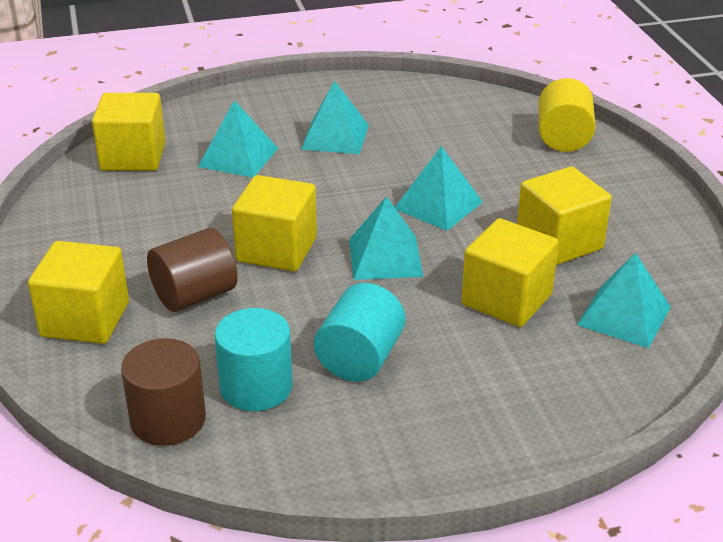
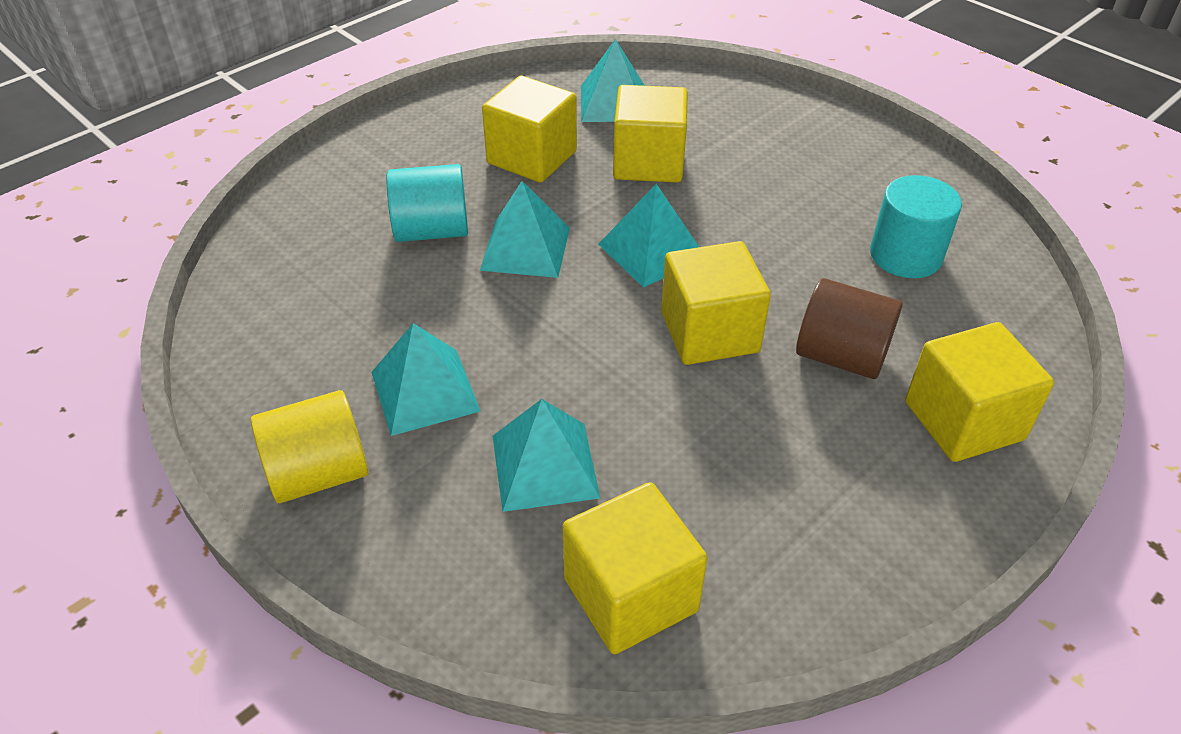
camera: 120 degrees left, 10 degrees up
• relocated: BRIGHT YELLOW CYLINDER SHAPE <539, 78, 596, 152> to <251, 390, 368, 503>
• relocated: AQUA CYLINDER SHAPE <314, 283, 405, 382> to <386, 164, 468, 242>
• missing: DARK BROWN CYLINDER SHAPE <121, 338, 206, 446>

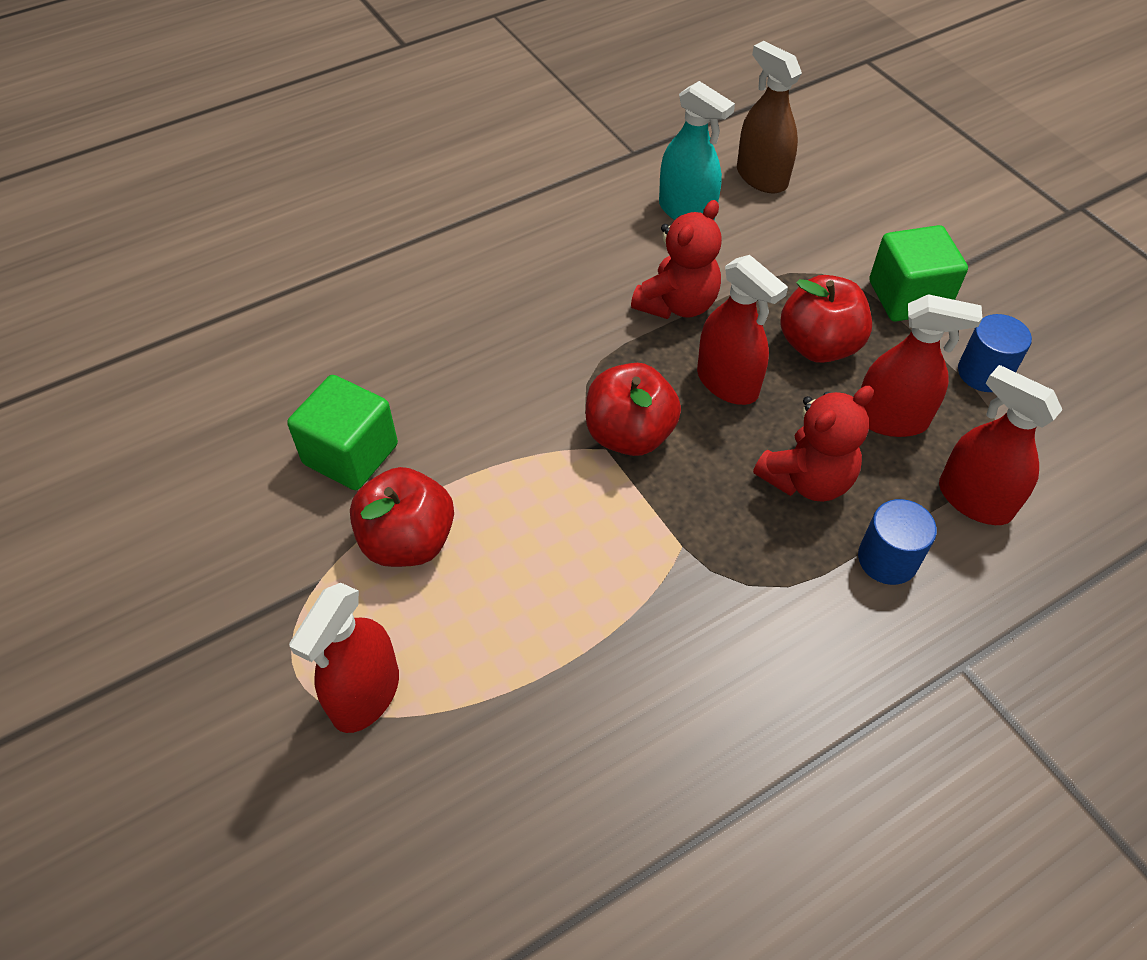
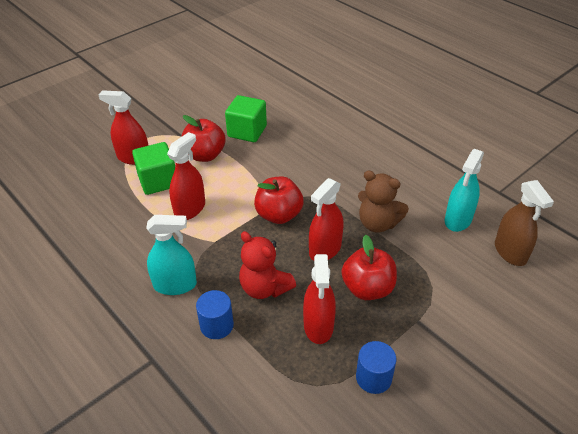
camera: 80 degrees right, 10 degrees down
• spun: DARK BROWN SPRAY CLEANER <737, 41, 802, 194> = <495, 180, 554, 266> 120 degrees clockwise
• colour: CRIMSON TEDDY <631, 200, 722, 319> to DARK BROWN TEDDY <358, 171, 409, 233>
• relocated: GREEN BLOCK <869, 225, 968, 322> to <132, 142, 175, 195>
• relocated: CRIMSON SPRAY CLEANER <939, 365, 1063, 525> to <167, 132, 205, 220>
• appeared: AQUA SPRAY CLEANER <146, 215, 197, 295>

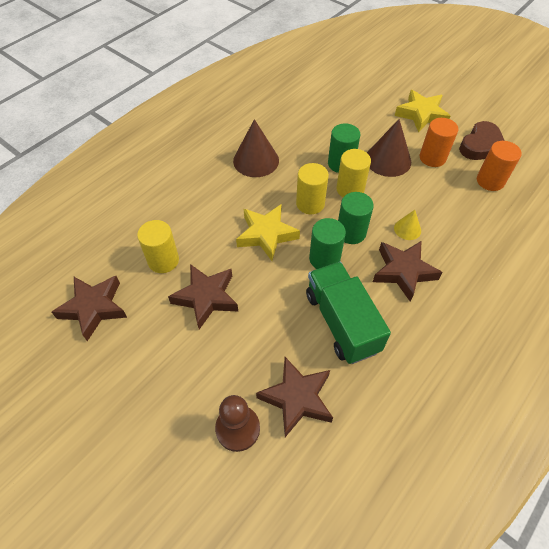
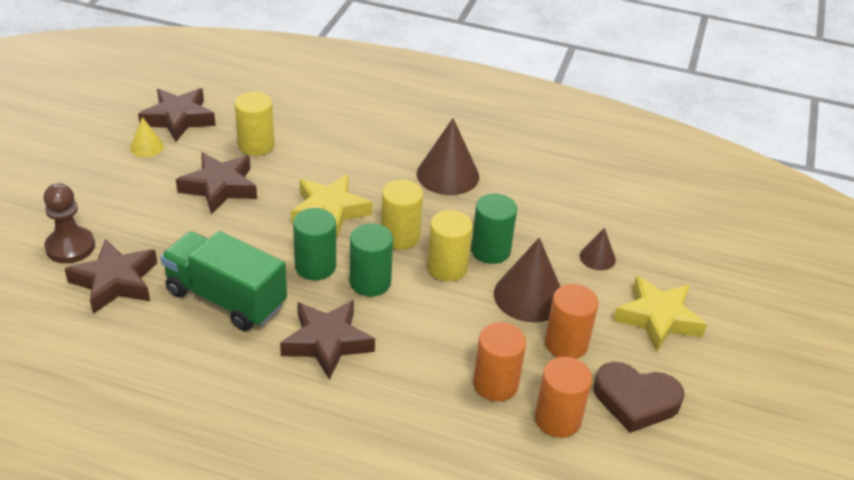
camera: 65 degrees right, 15 degrees down
• relocated: BRIGHT YELLOW CONE <394, 210, 421, 240> to <130, 117, 164, 157>
• spun: GREEN LORRY <306, 262, 391, 364> = <160, 231, 287, 331> 105 degrees counterclockwise
• appeared: DARK BROWN CONE <580, 228, 616, 270>
• appeared: ORANGE CYLINDER SHAPE <473, 322, 526, 401>

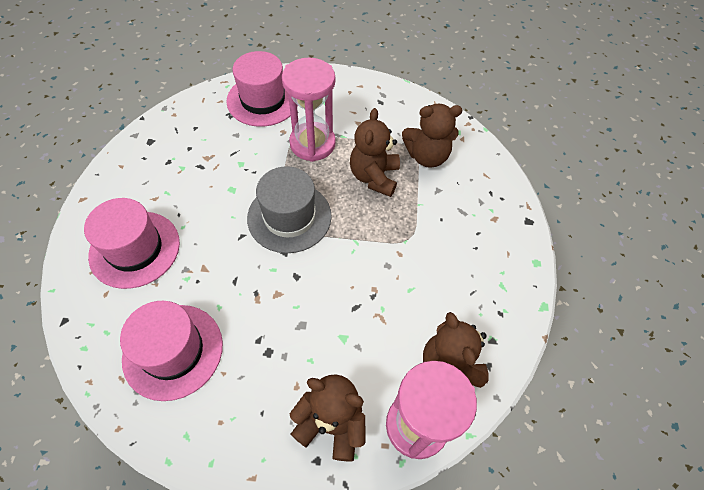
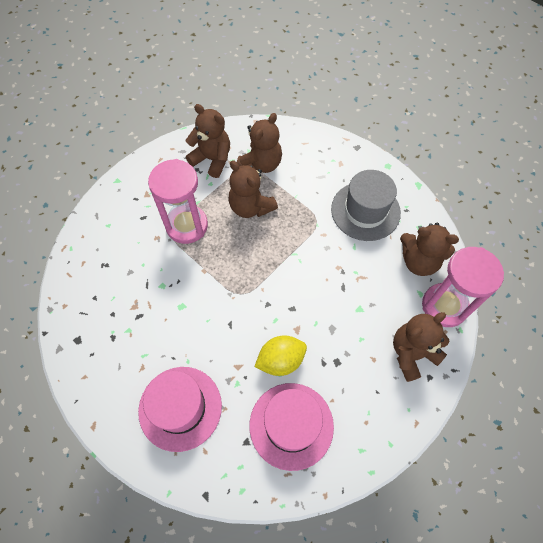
camera: 50 degrees left, 5 degrees up
• missing: PINK TALL HAT <226, 51, 298, 127>
• relocated: GRAY TALL HAT <247, 166, 332, 253> to <331, 170, 401, 241>
• appeared: DARK BROWN TEDDY <186, 104, 230, 178>
• appeared: BRIGHT YELLOW CITRUS FRUIT <254, 335, 307, 376>

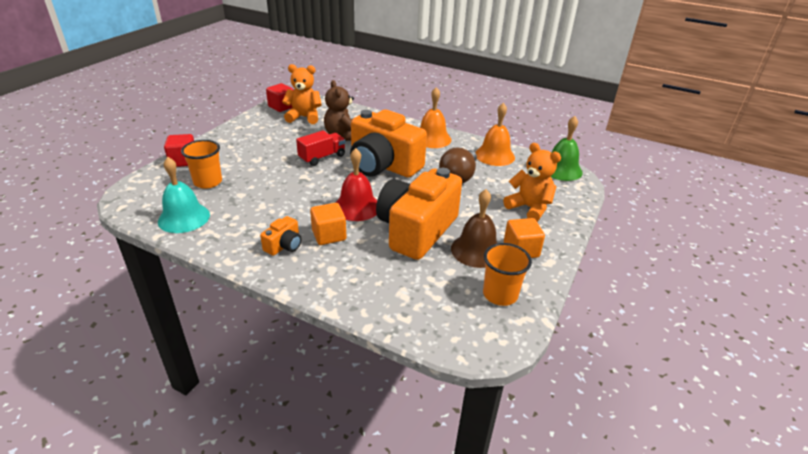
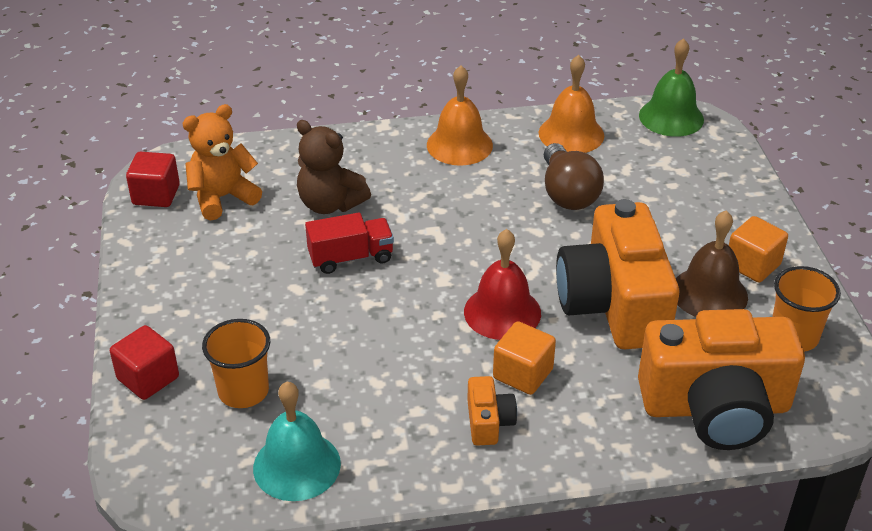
camera: 35 degrees left, 5 degrees up
• relocated: ORANGE CAMERA <350, 109, 427, 177> to <638, 309, 805, 450>
• spun: CRIMSON LORRY <296, 130, 346, 166> = <305, 213, 394, 274> 60 degrees clockwise
• missing: ORANGE TEDDY <503, 143, 561, 222>

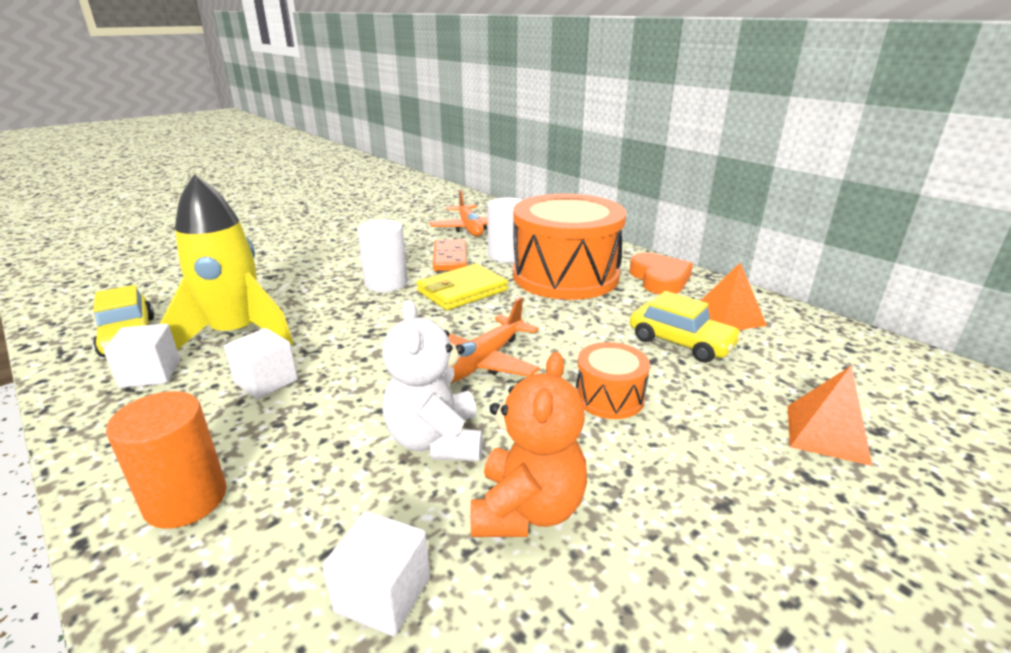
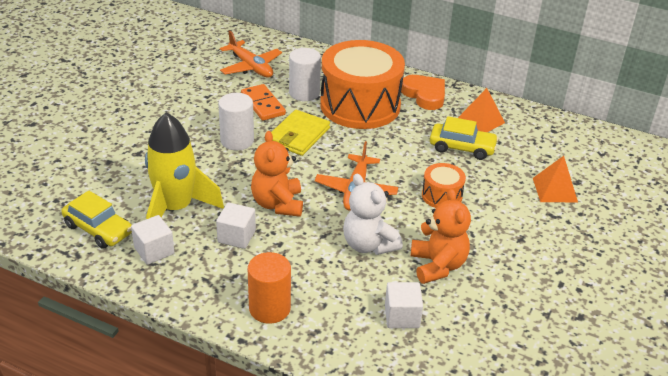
camera: 25 degrees left, 10 degrees up
• appeared: ORANGE TEDDY <251, 131, 303, 217>

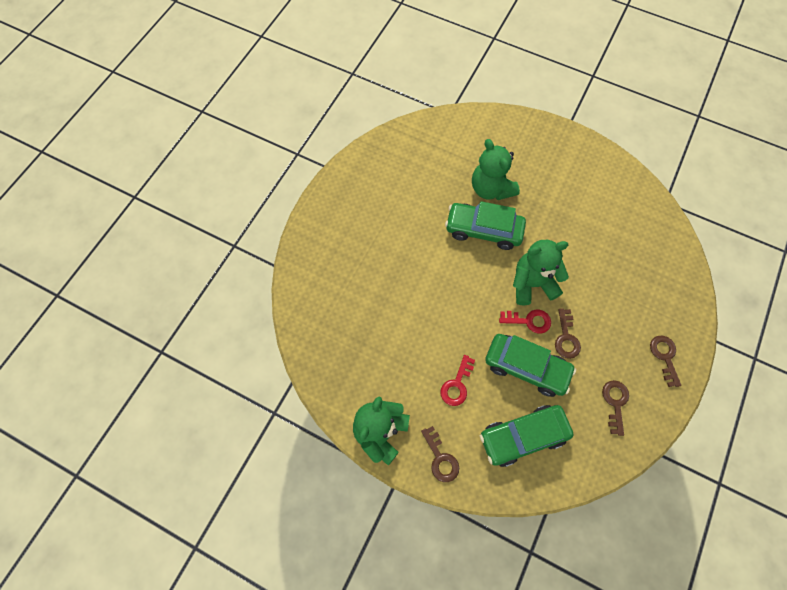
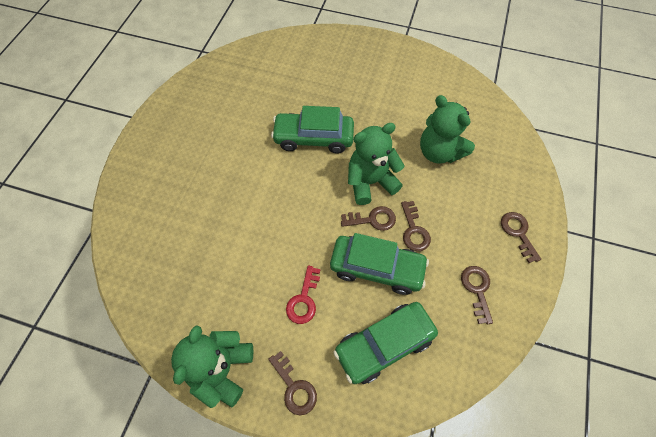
camera: 10 degrees left, 5 degrees down
• relocated: GREEN TEDDY <472, 139, 520, 200> to <420, 95, 475, 164>
• colour: CRIMSON KEY <499, 310, 551, 334> to DARK BROWN KEY <341, 206, 396, 231>

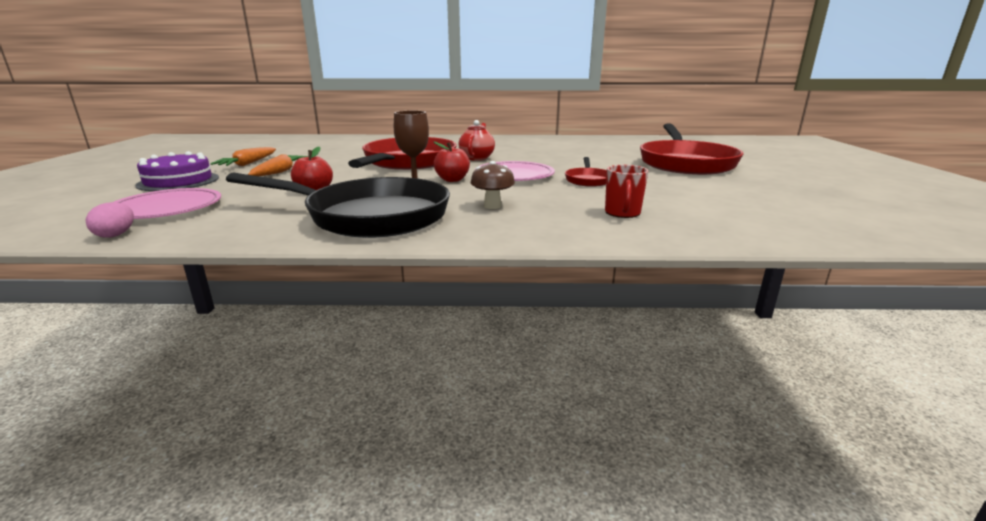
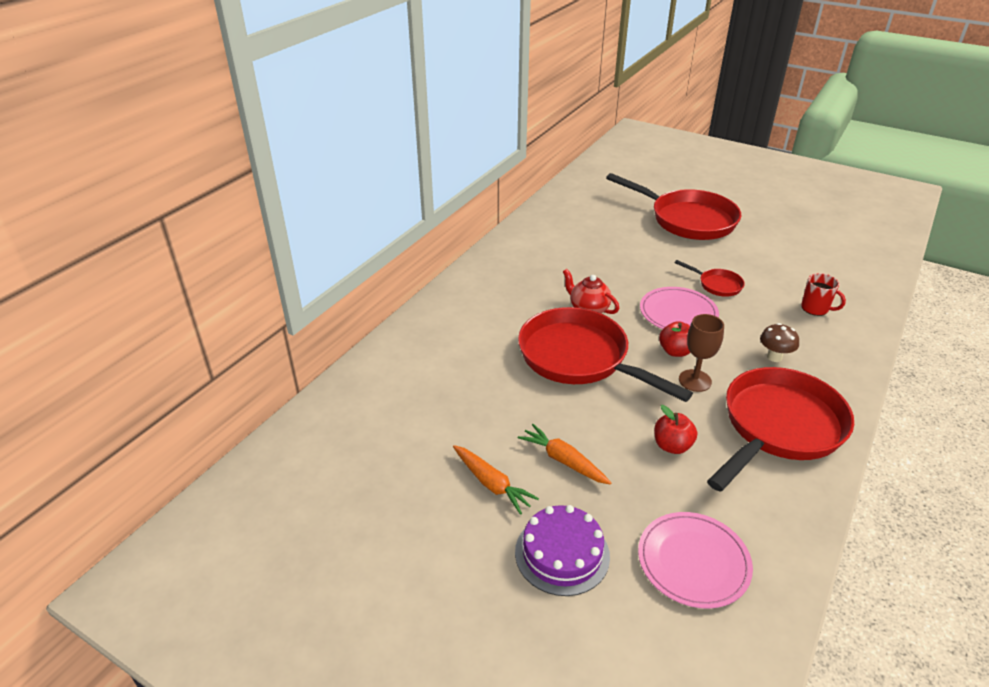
camera: 60 degrees left, 15 degrees up
• colour: BLACK SKILLET <226, 173, 450, 238> to CRIMSON SKILLET <707, 367, 854, 492>
• missing: PINK EGG <85, 202, 134, 238>

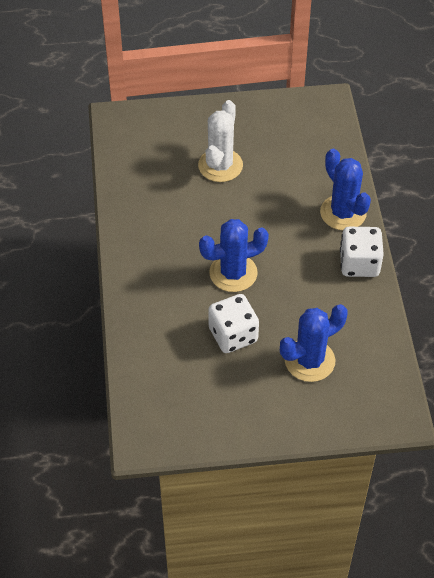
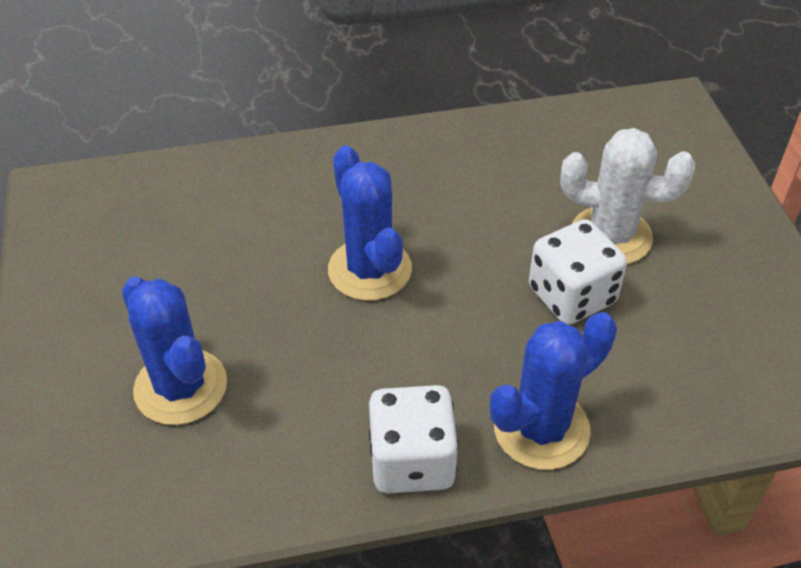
camera: 85 degrees right, 5 degrees down
• relocated: WHITE DIE <208, 294, 259, 353> to <529, 219, 627, 325>

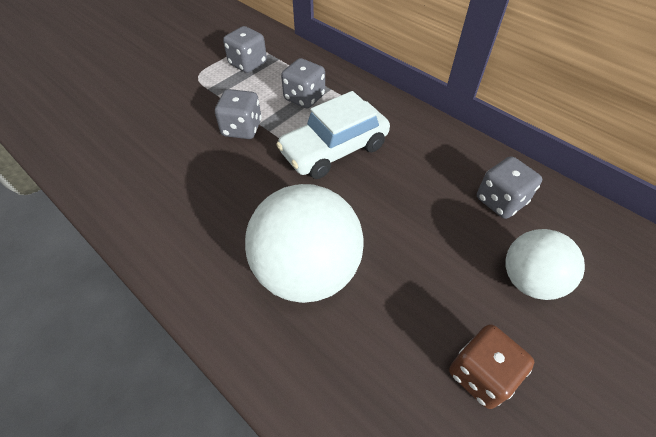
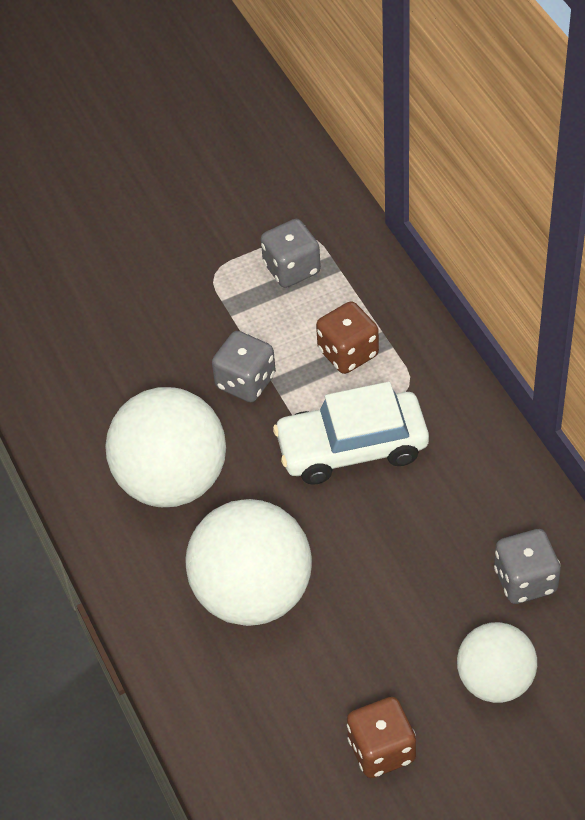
camera: 25 degrees right, 0 degrees up
• colour: GRAY DIE <281, 58, 325, 109> to DARK BROWN DIE <316, 301, 379, 374>
• appeared: WHITE BALL <105, 387, 226, 507>

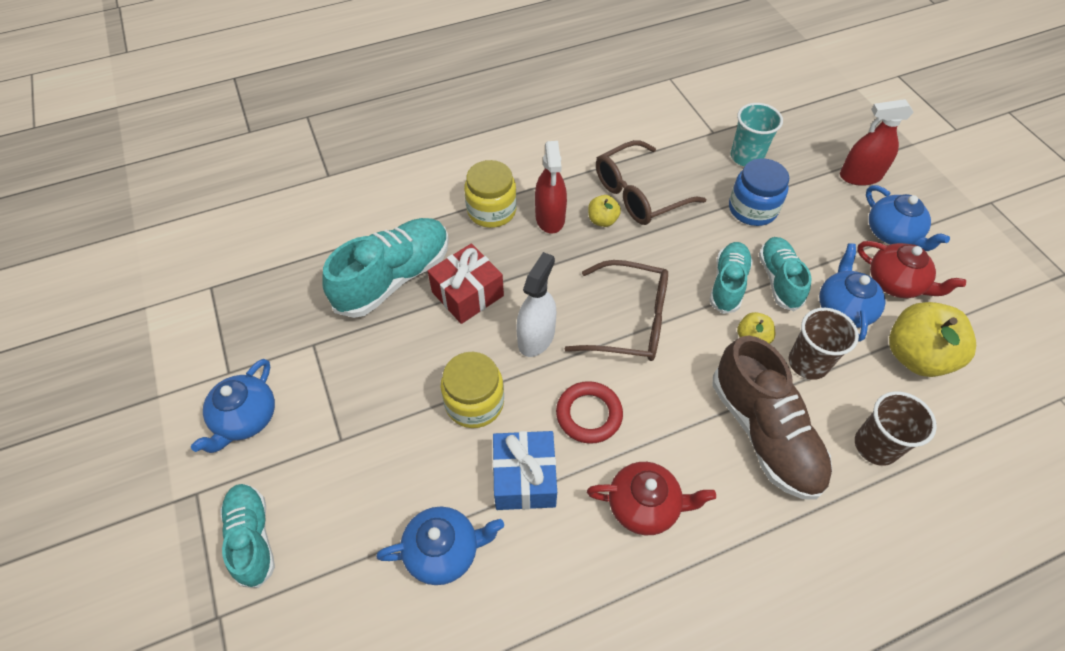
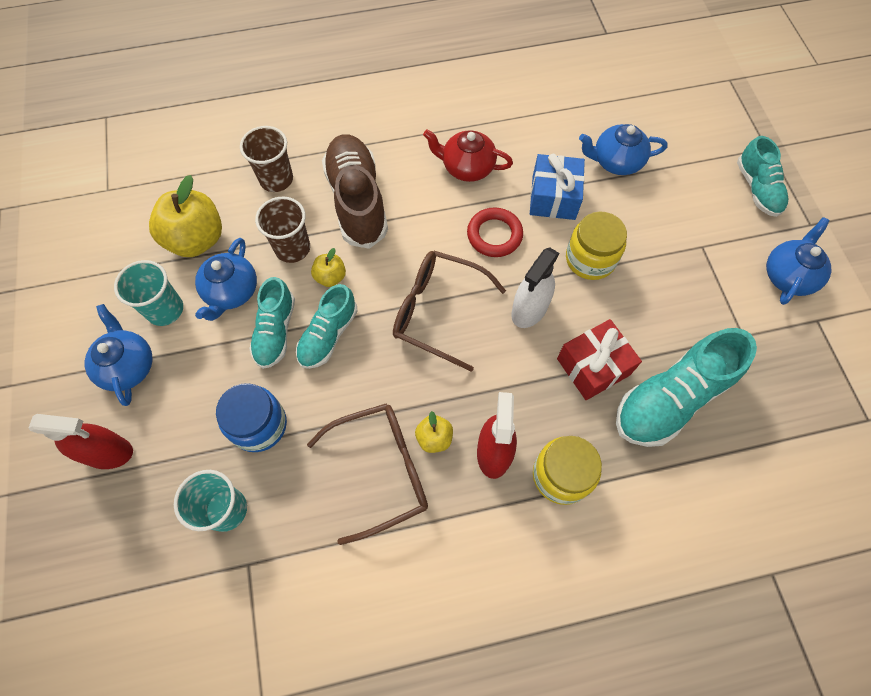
camera: 170 degrees left, 10 degrees up
• exchanged: CRIMSON TEAPOT <857, 241, 966, 298> to AQUA CUP <114, 260, 183, 326>

